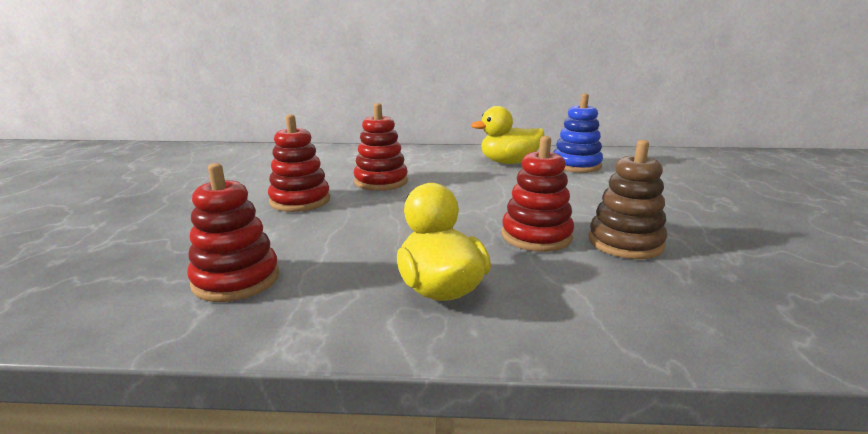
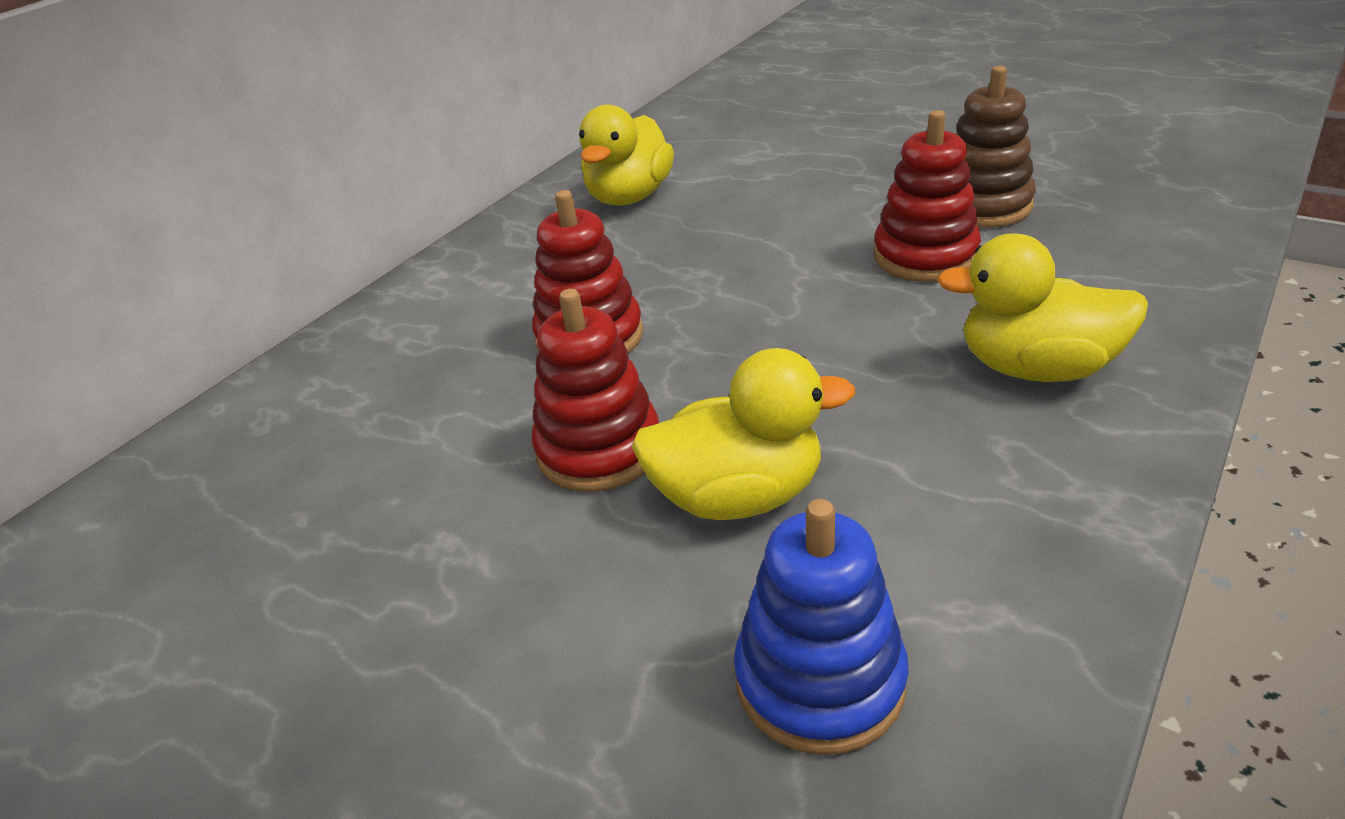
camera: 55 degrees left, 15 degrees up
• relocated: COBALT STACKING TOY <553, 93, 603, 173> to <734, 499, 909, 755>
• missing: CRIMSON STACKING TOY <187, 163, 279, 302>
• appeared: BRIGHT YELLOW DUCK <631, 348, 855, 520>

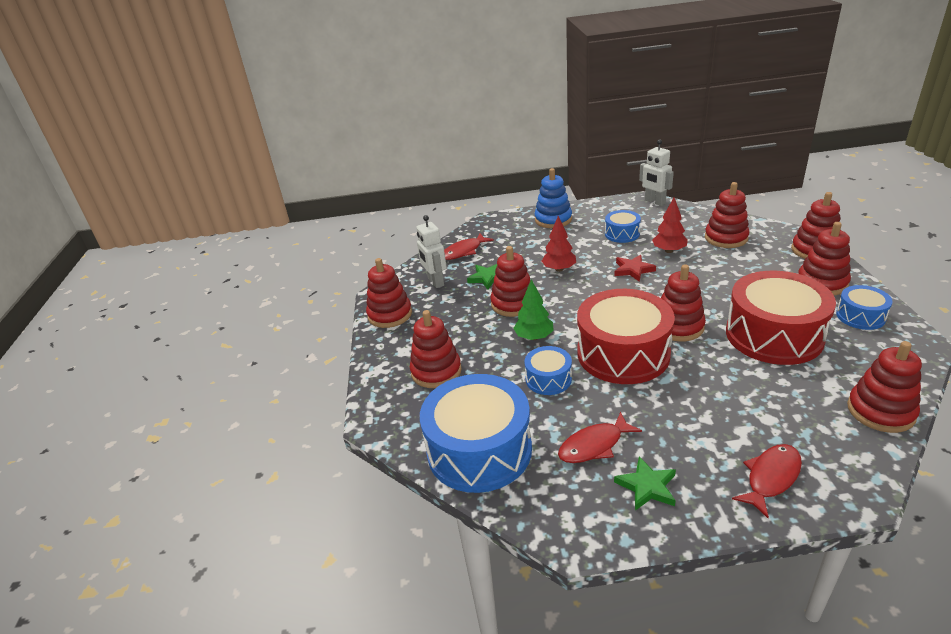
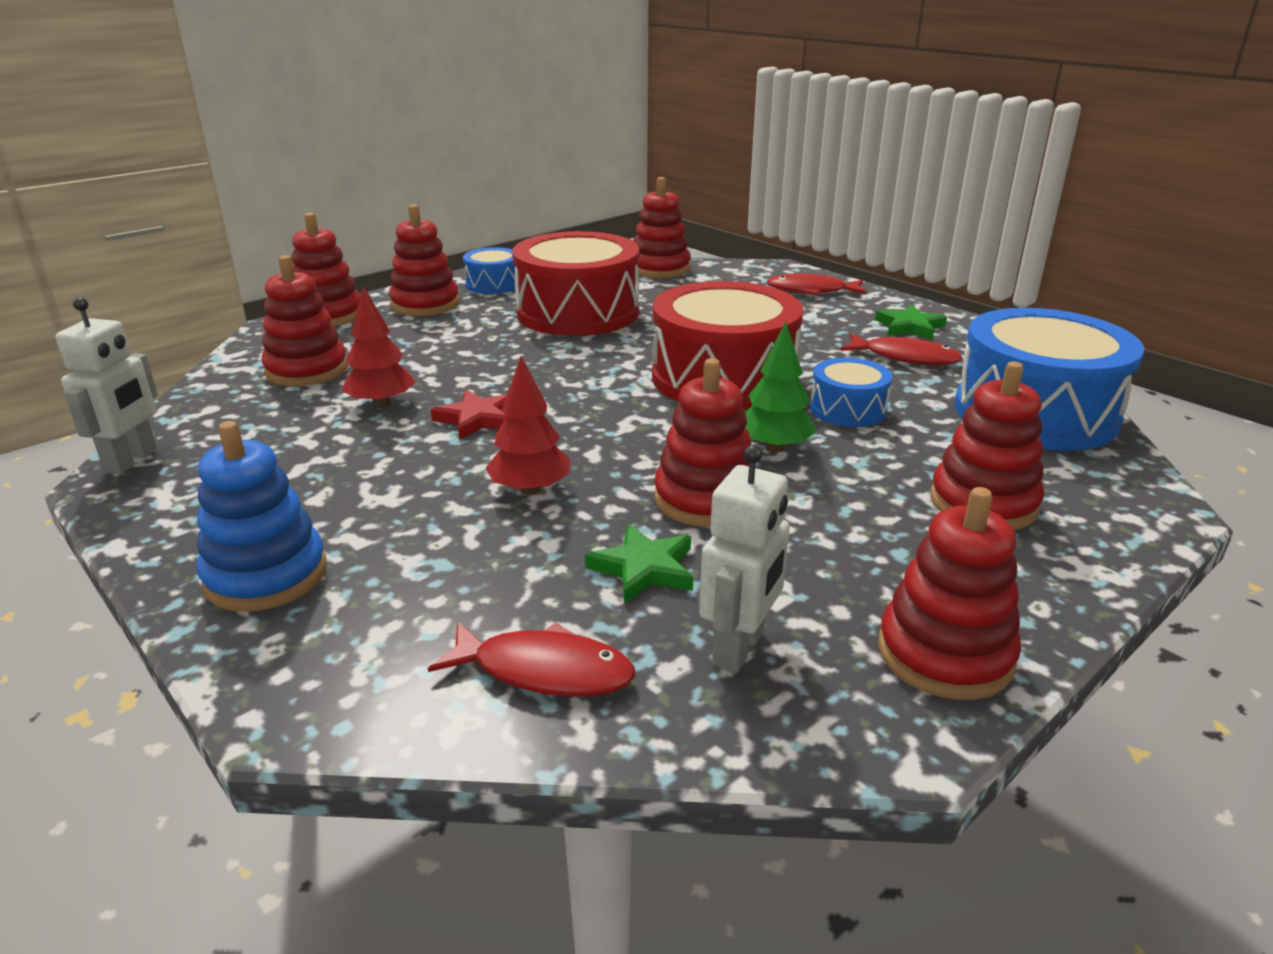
camera: 130 degrees left, 5 degrees down
• missing: COBALT TOY DRUM <605, 210, 641, 243>
• missing: CRIMSON STACKING TOY <661, 264, 706, 341>

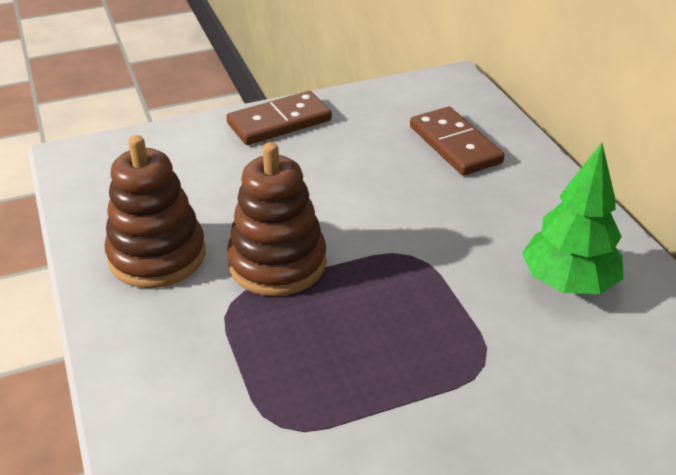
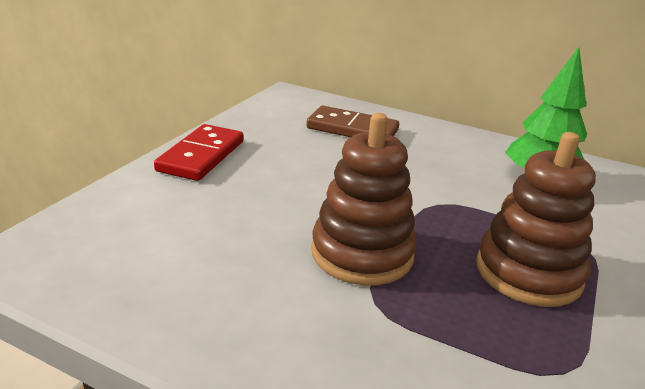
camera: 45 degrees left, 10 degrees down
• colour: DARK BROWN DOMINO PIECE <226, 91, 332, 145> to CRIMSON DOMINO PIECE <154, 124, 243, 181>
• relocated: DARK BROWN STACKING TOY <105, 135, 206, 288> to <476, 132, 596, 307>

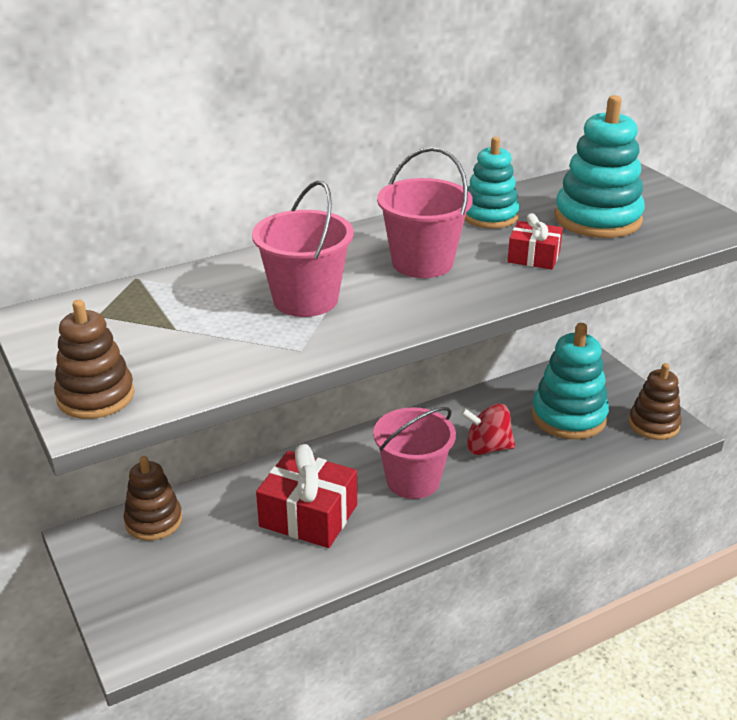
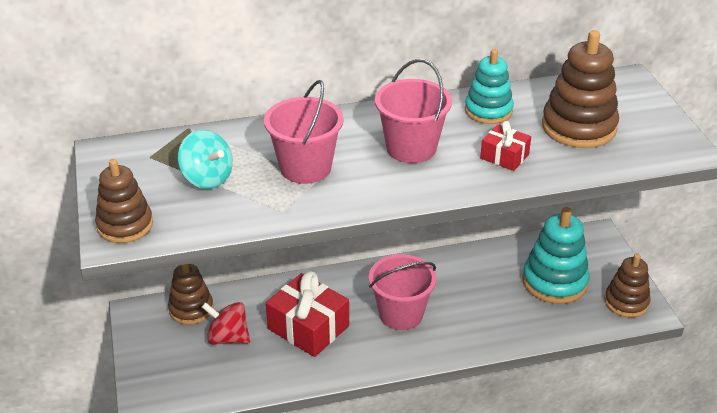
camera: 15 degrees right, 5 degrees up
• colour: AQUA STACKING TOY <555, 95, 645, 238> to DARK BROWN STACKING TOY <542, 30, 619, 148>
• relocated: CRIMSON SPINNING TOP <461, 404, 515, 455> to <202, 302, 250, 345>
• appeared: AQUA SPINNING TOP <178, 130, 233, 189>

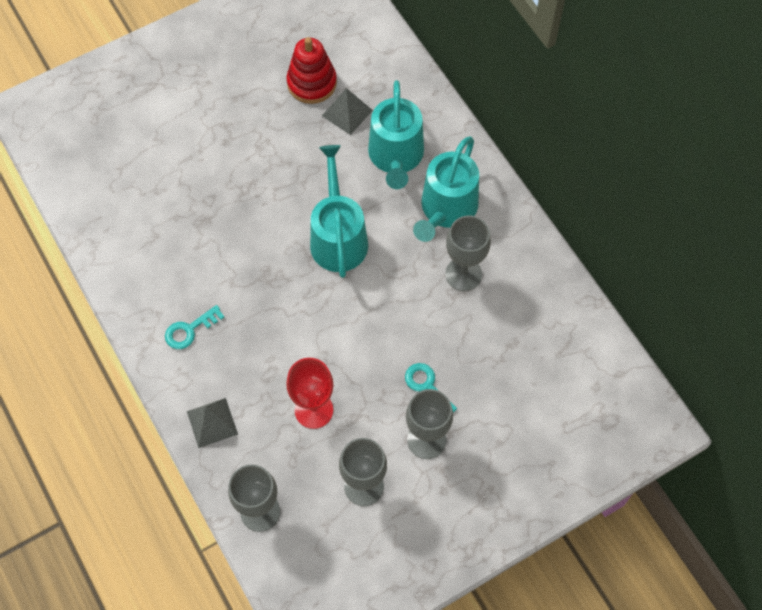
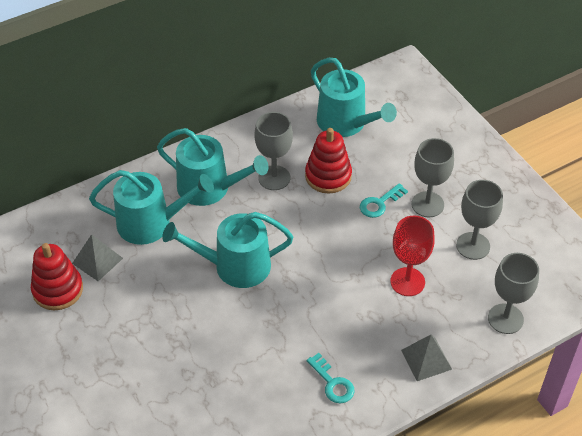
camera: 90 degrees left, 15 degrees down
• appeared: AQUA WATERING POT <311, 58, 397, 137>
• appeared: CRIMSON STACKING TOY <305, 128, 352, 194>

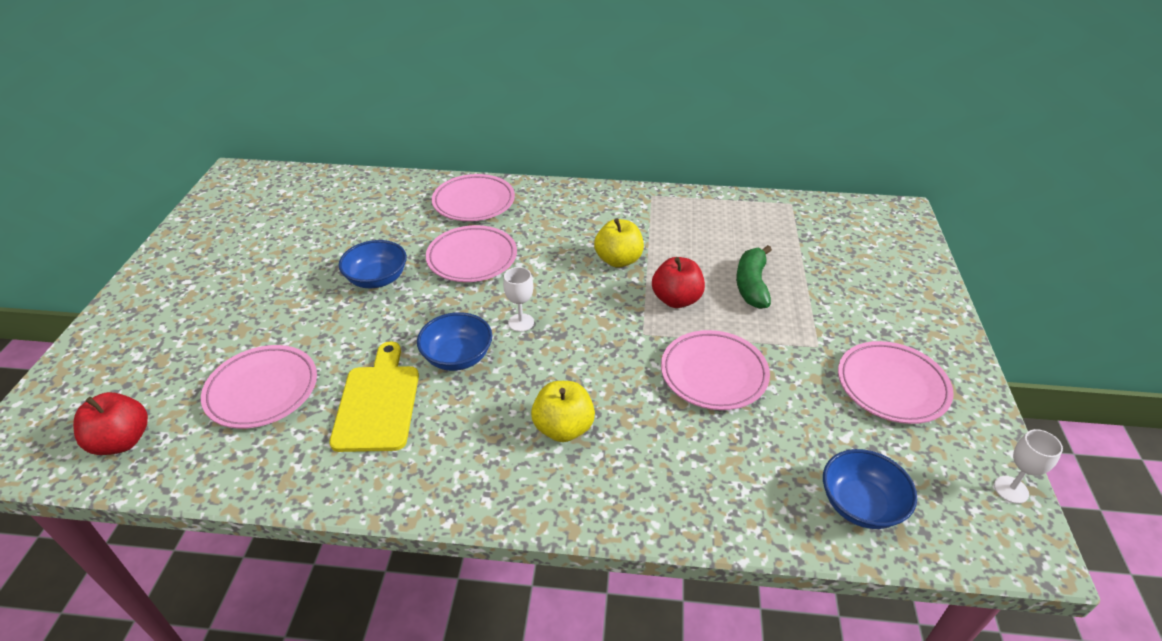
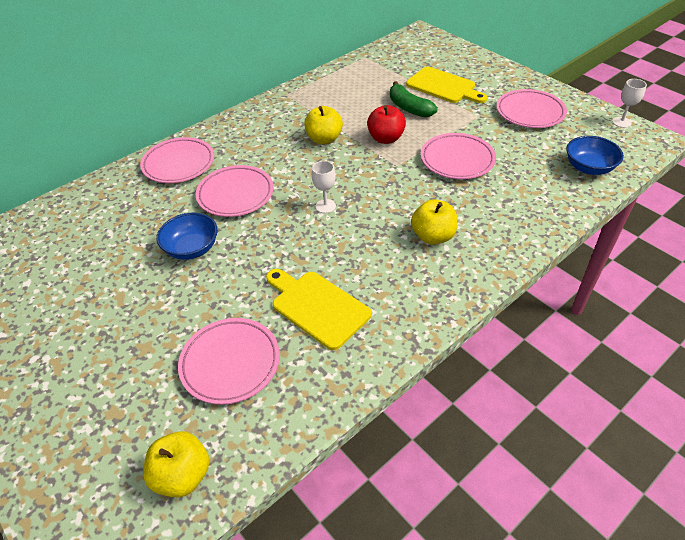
camera: 45 degrees left, 5 degrees up
• missing: COBALT SERVING BOWL <417, 312, 492, 371>
• colour: CRIMSON TOY APPLE <73, 392, 148, 455> to BRIGHT YELLOW TOY APPLE <143, 431, 210, 497>
• appeared: BRIGHT YELLOW CUTTING BOARD <406, 67, 488, 103>

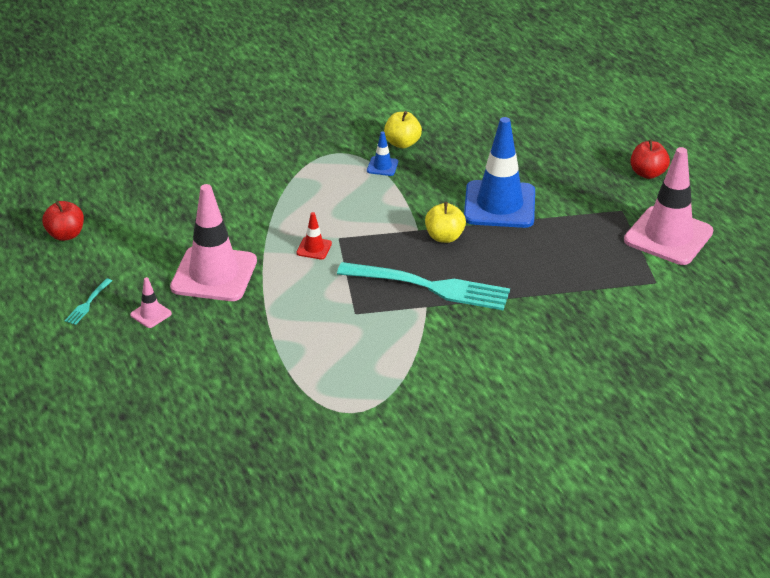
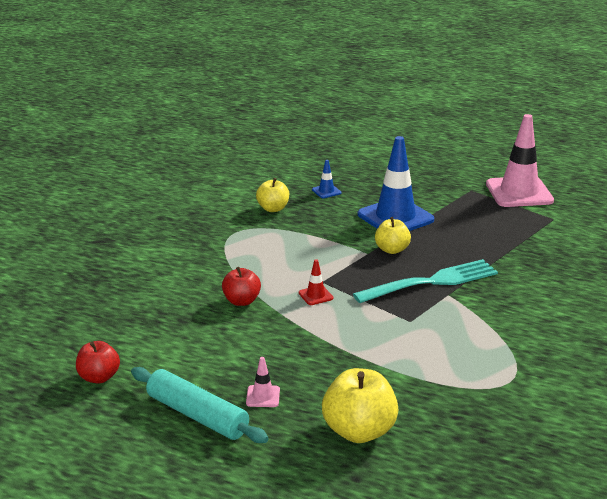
camera: 40 degrees left, 10 degrees down
• relocated: COBALT SAFETY CONE <367, 131, 398, 176> to <312, 160, 341, 198>
• relocated: CRIMSON TOY APPLE <631, 140, 670, 179> to <222, 267, 261, 306>
• missing: PINK SAFETY CONE <170, 184, 257, 301>
• exchanged: AQUA FORK <64, 278, 112, 325> to AQUA DOUGH ROLLER <131, 367, 269, 443>
• appeared: BRIGHT YELLOW TOY APPLE <322, 368, 399, 443>

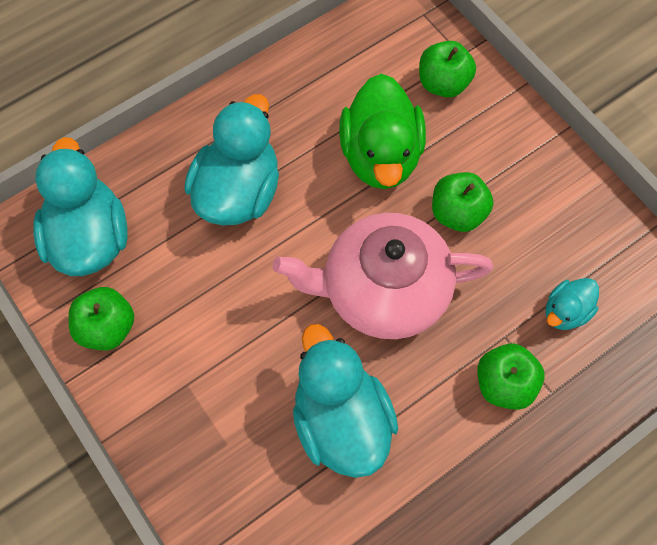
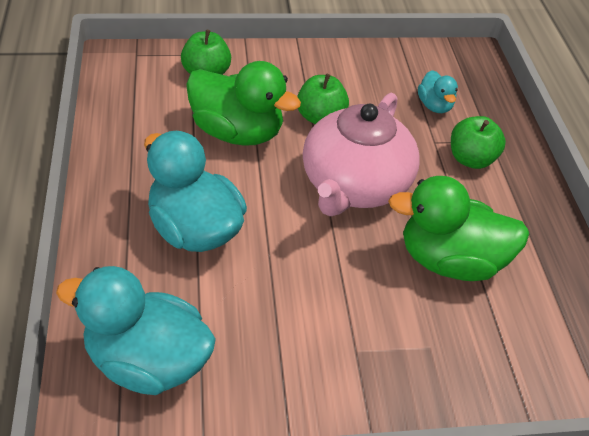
camera: 65 degrees left, 20 degrees down
• missing: GREEN TOY APPLE <68, 287, 134, 350>
• colour: AQUA DUCK <293, 324, 398, 478> to GREEN DUCK <388, 176, 529, 281>

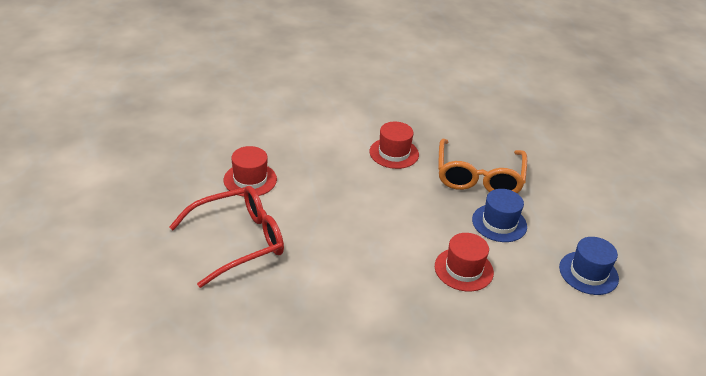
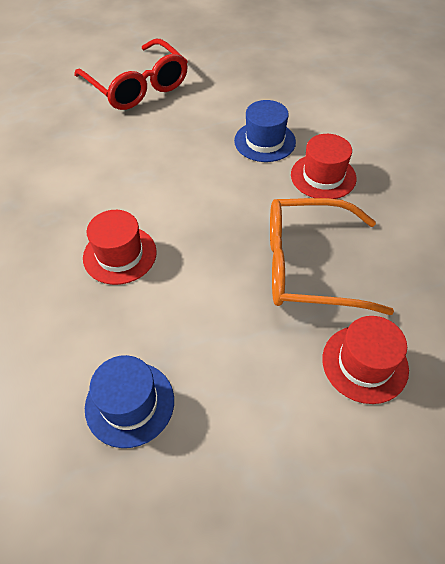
camera: 85 degrees right, 15 degrees up
• relocated: CRIMSON TALL HAT <224, 146, 277, 197> to <322, 316, 409, 404>
• relocated: COBALT TALL HAT <472, 189, 527, 242> to <234, 100, 296, 162>

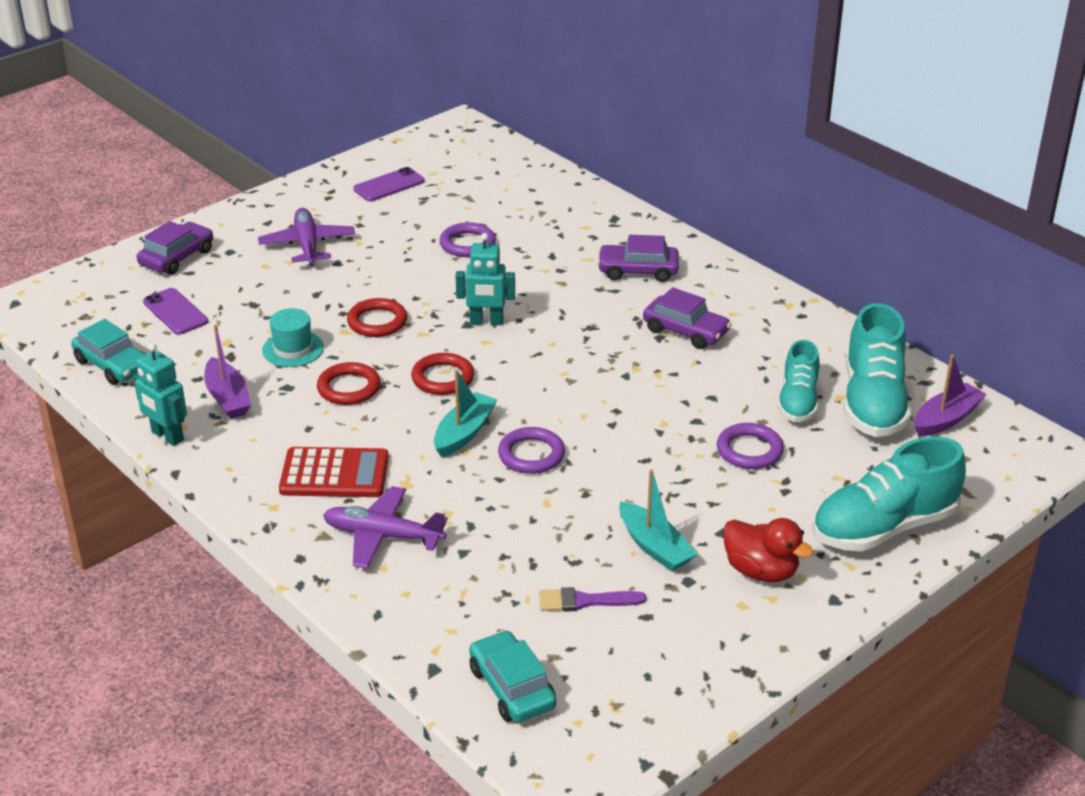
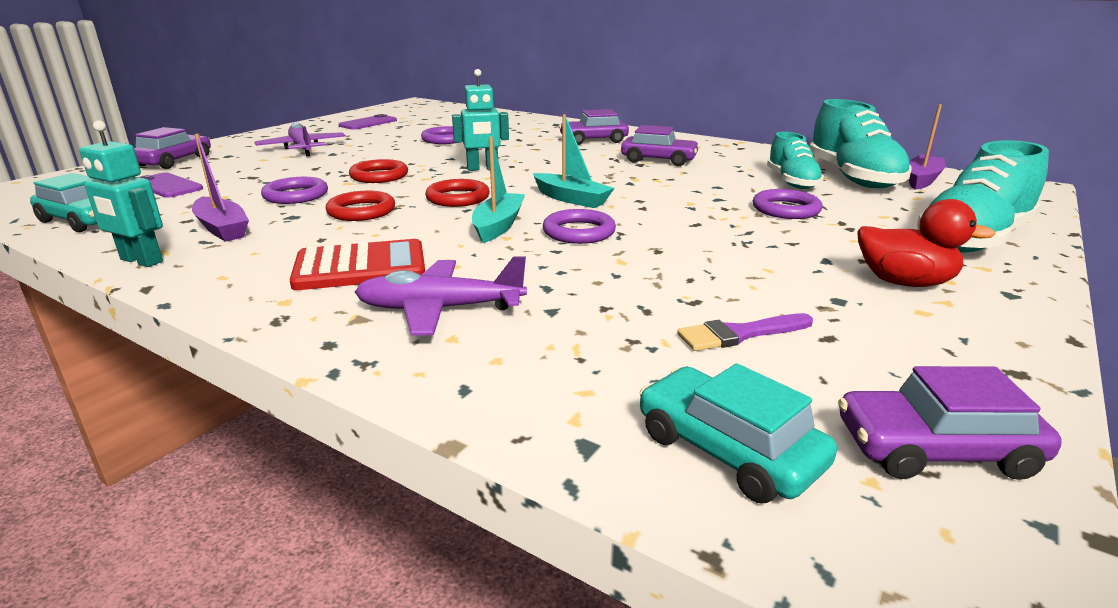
camera: 15 degrees left, 10 degrees down
• exchanged: AQUA TALL HAT <262, 308, 324, 367> to VIOLET RING <261, 177, 328, 204>
• relocated: AQUA TOY BOAT <619, 469, 697, 571> to <533, 114, 615, 208>
• appeared: VIOLET TOY CAR <838, 366, 1062, 480>

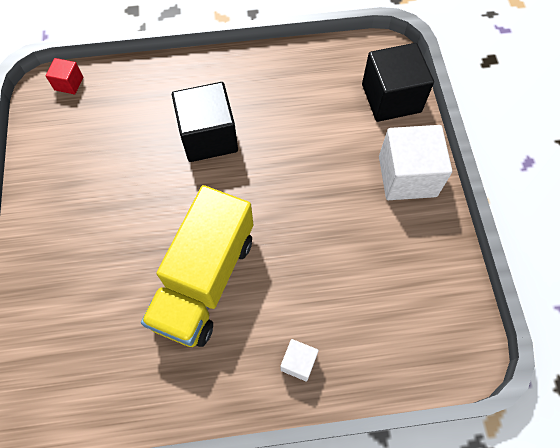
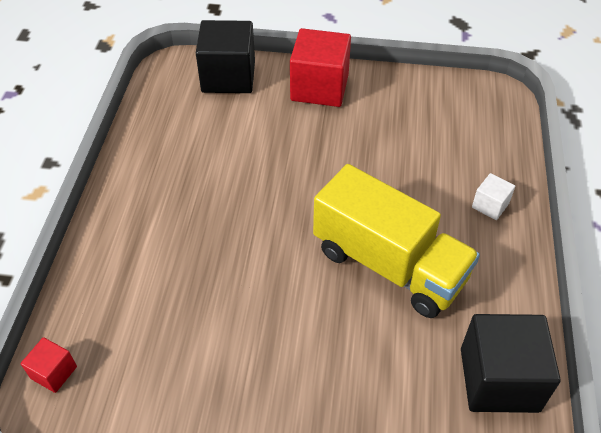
camera: 75 degrees left, 15 degrees down
• relocated: BLACK BLOCK <172, 82, 238, 162> to <461, 314, 561, 413>
• colour: WHITE BLOCK <379, 125, 452, 200> to CRIMSON BLOCK <290, 28, 351, 107>

